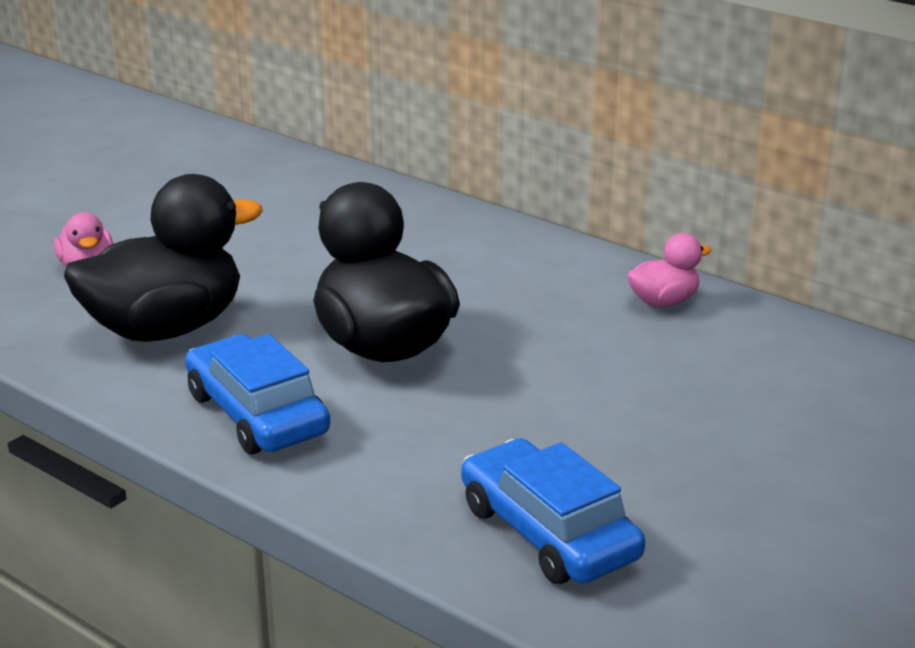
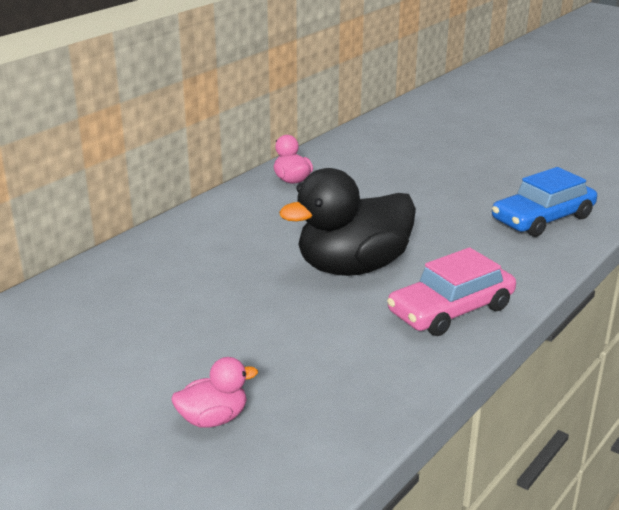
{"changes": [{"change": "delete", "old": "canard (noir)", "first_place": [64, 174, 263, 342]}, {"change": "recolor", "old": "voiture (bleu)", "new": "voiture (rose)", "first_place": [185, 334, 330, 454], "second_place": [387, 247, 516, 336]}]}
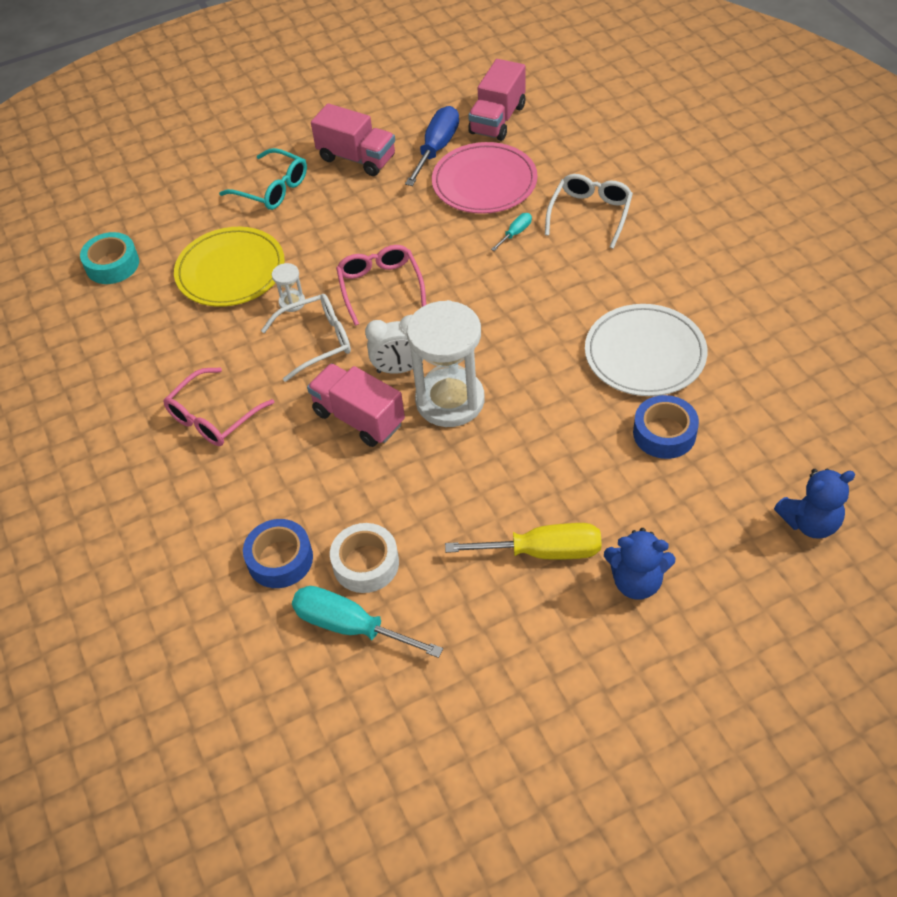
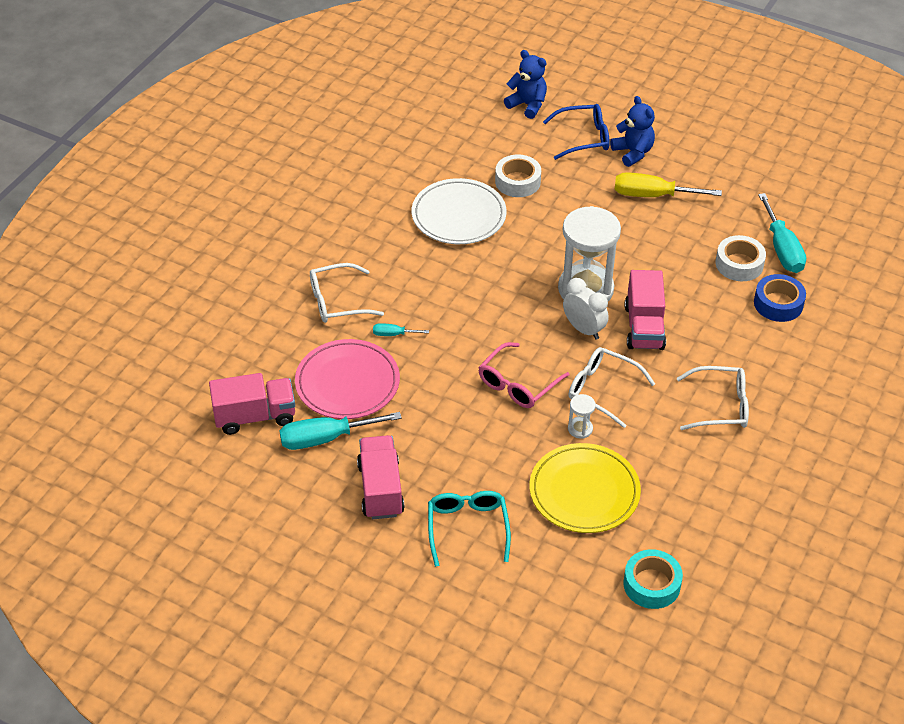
{"changes": [{"change": "insert", "new": "lunettes (bleu)", "second_place": [543, 104, 610, 160]}, {"change": "recolor", "old": "lunettes (rose)", "new": "lunettes (blanc)", "first_place": [163, 368, 274, 446], "second_place": [677, 366, 749, 430]}, {"change": "recolor", "old": "tournevis (bleu)", "new": "tournevis (turquoise)", "first_place": [405, 106, 459, 186], "second_place": [280, 412, 402, 450]}, {"change": "recolor", "old": "ruban adhésif (bleu)", "new": "ruban adhésif (blanc)", "first_place": [633, 395, 699, 459], "second_place": [495, 154, 541, 197]}, {"change": "rotate", "old": "tournevis (jaune)", "first_place": [445, 523, 602, 560], "second_place": [615, 172, 722, 197], "degrees": -45}]}
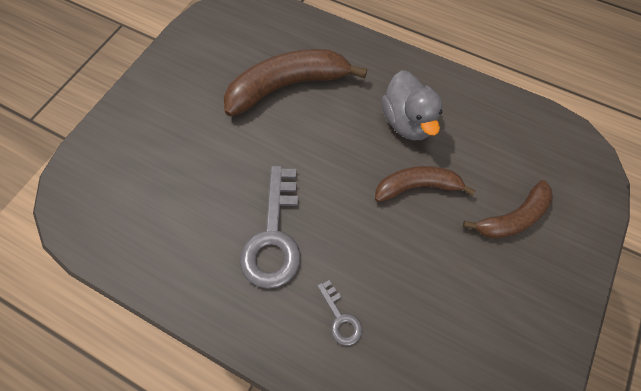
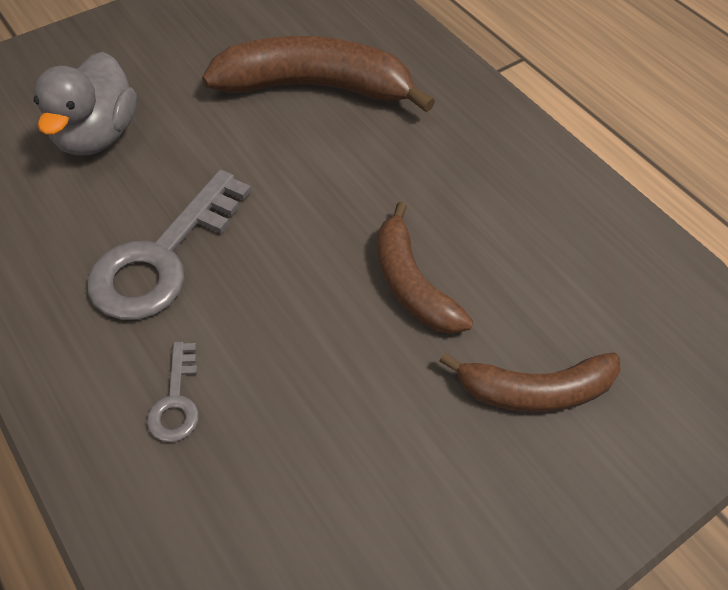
{"changes": [{"change": "move", "old": "canard (gris)", "first_place": [381, 70, 443, 140], "second_place": [34, 52, 137, 155]}, {"change": "rotate", "old": "banane (marron)", "first_place": [375, 166, 475, 202], "second_place": [377, 202, 473, 334], "degrees": -135}]}
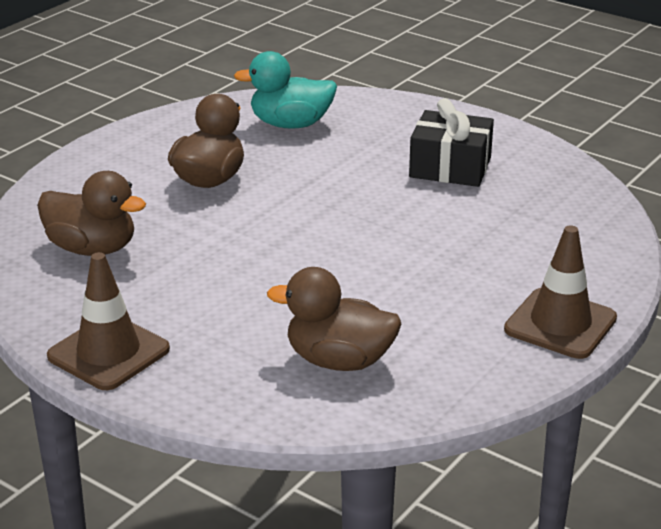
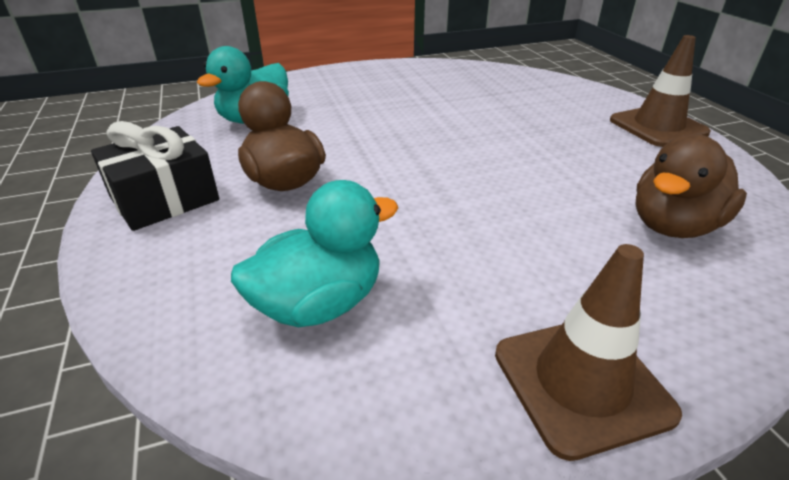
{"changes": [{"change": "move", "old": "cadeau (noir)", "first_place": [409, 98, 494, 187], "second_place": [91, 121, 219, 231]}, {"change": "recolor", "old": "canard (marron)", "new": "canard (turquoise)", "first_place": [37, 171, 146, 256], "second_place": [231, 180, 398, 327]}]}
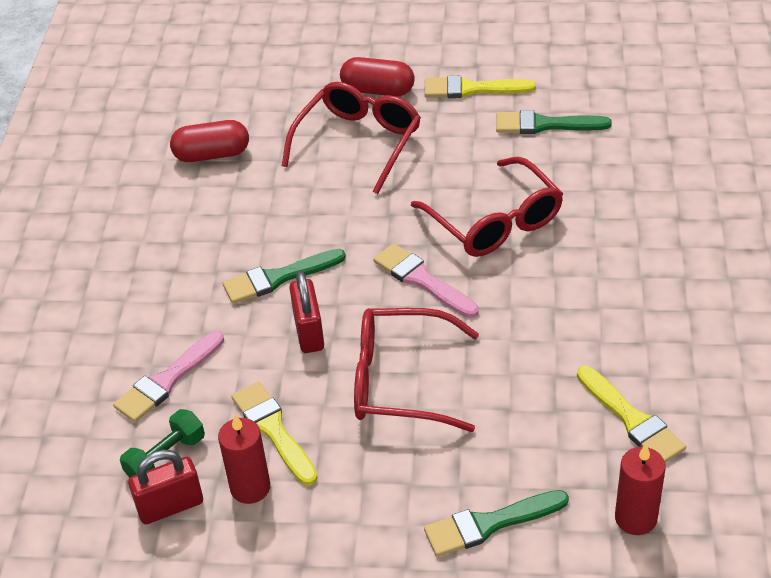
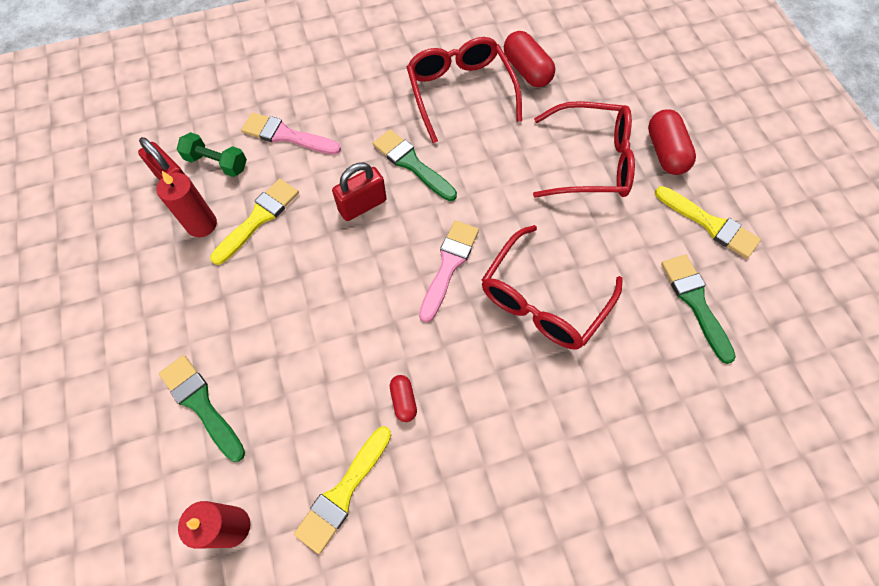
{"changes": [{"change": "insert", "new": "gélule (rouge)", "second_place": [390, 375, 417, 422]}, {"change": "move", "old": "lunettes (rouge)", "first_place": [354, 308, 479, 432], "second_place": [407, 37, 522, 143]}, {"change": "rotate", "old": "pinceau (jaune)", "first_place": [425, 75, 536, 98], "second_place": [655, 186, 761, 259], "degrees": 150}]}
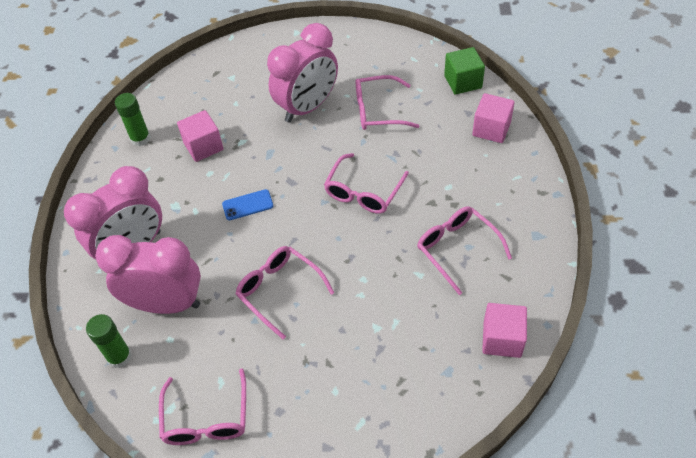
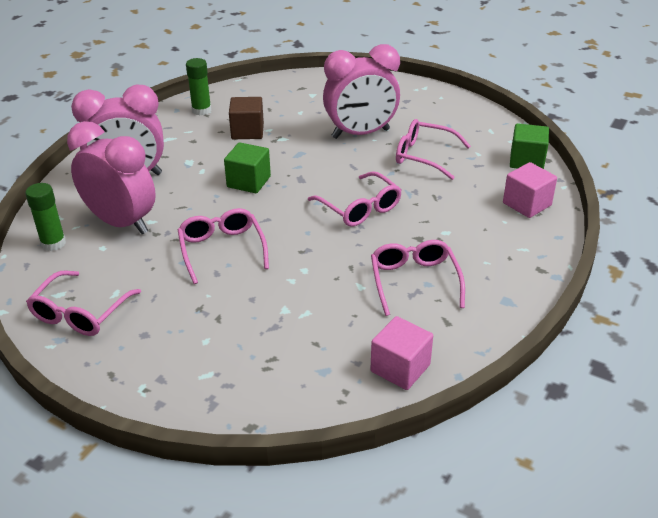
{"changes": [{"change": "replace", "old": "téléphone (bleu)", "new": "cube (vert)", "first_place": [222, 189, 273, 220], "second_place": [224, 142, 271, 193]}, {"change": "recolor", "old": "cube (rose)", "new": "cube (marron)", "first_place": [177, 110, 224, 162], "second_place": [229, 97, 264, 139]}, {"change": "rotate", "old": "lunettes (rose)", "first_place": [324, 153, 409, 214], "second_place": [308, 171, 402, 226], "degrees": -90}]}
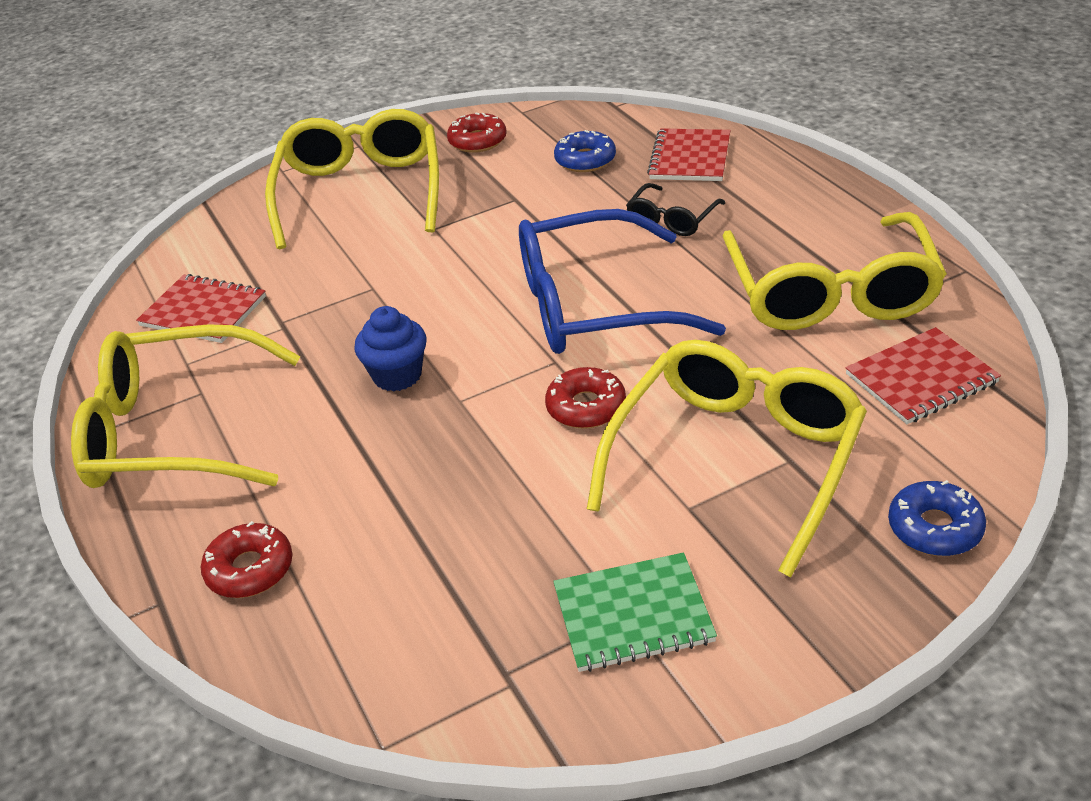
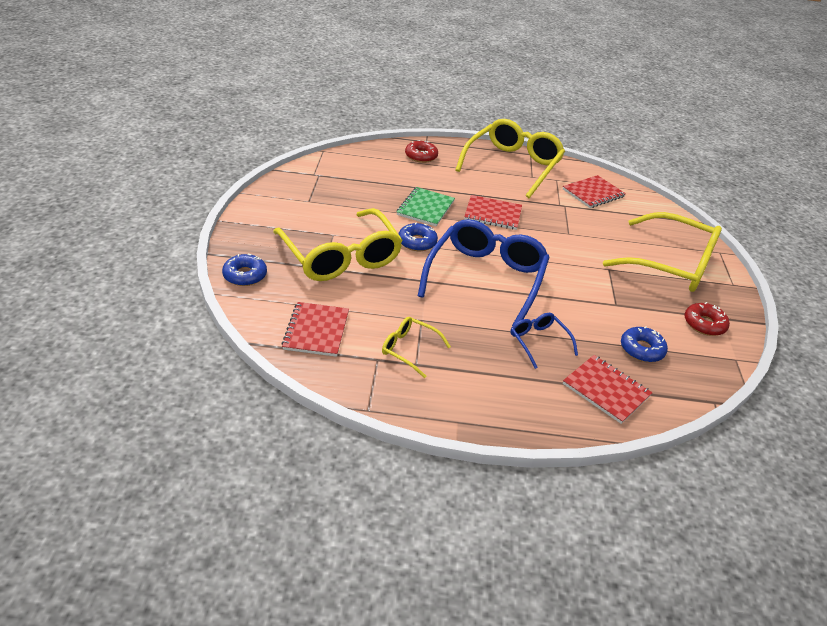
{"changes": [{"change": "move", "old": "carnet (vert)", "first_place": [553, 552, 717, 672], "second_place": [397, 187, 455, 226]}, {"change": "replace", "old": "muffin (bleu)", "new": "carnet (rouge)", "first_place": [354, 306, 426, 392], "second_place": [464, 195, 522, 230]}, {"change": "recolor", "old": "beignet (rouge)", "new": "beignet (bleu)", "first_place": [545, 367, 626, 429], "second_place": [399, 222, 438, 251]}, {"change": "recolor", "old": "lunettes (noir)", "new": "lunettes (bleu)", "first_place": [626, 183, 725, 236], "second_place": [510, 313, 578, 369]}, {"change": "resize", "old": "lunettes (jaune)", "first_place": [723, 212, 947, 330], "second_place": [382, 317, 451, 378], "factor": 0.46}]}
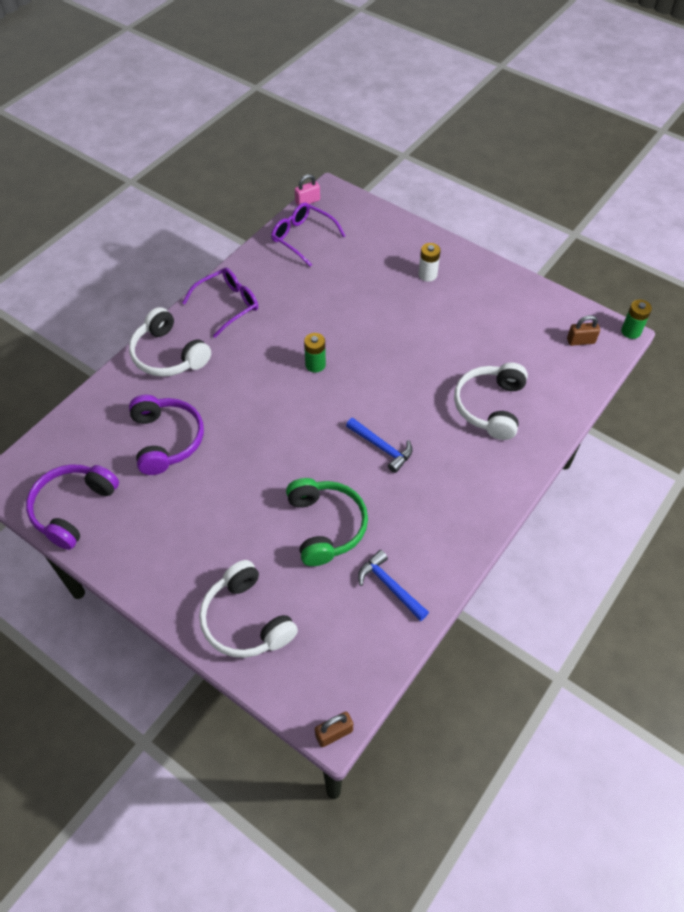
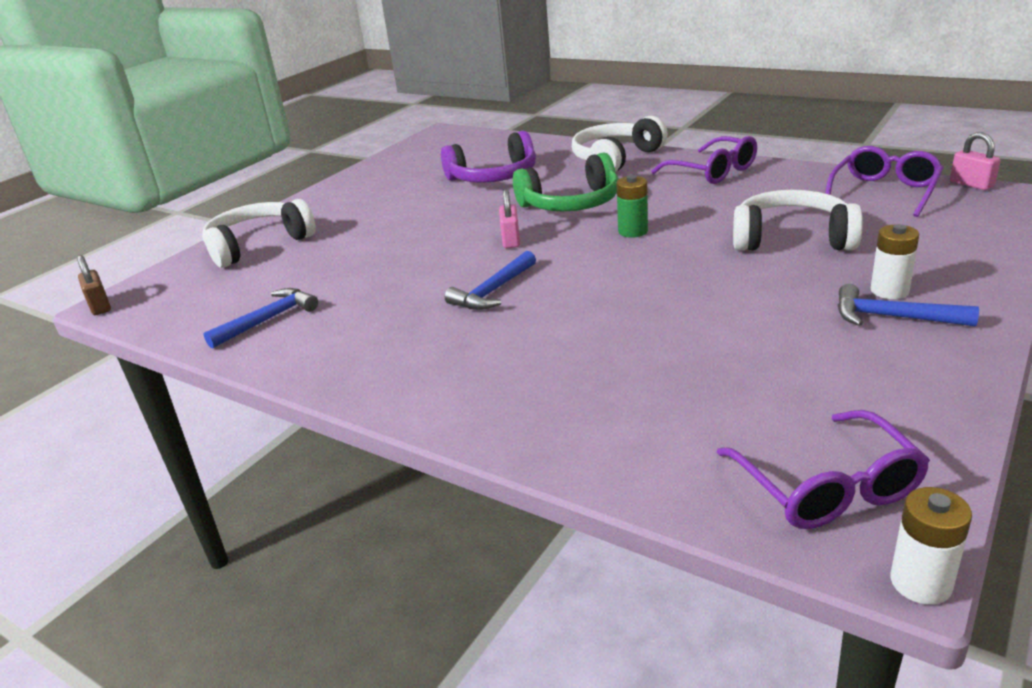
{"changes": [{"change": "delete", "old": "casque audio (violet)", "first_place": [26, 464, 119, 550]}, {"change": "insert", "new": "cadenas (rose)", "second_place": [499, 189, 520, 248]}, {"change": "insert", "new": "marteau (bleu)", "second_place": [838, 284, 979, 326]}, {"change": "move", "old": "casque audio (vert)", "first_place": [286, 478, 368, 566], "second_place": [513, 152, 619, 211]}, {"change": "move", "old": "casque audio (blanc)", "first_place": [454, 363, 528, 440], "second_place": [733, 190, 863, 251]}, {"change": "replace", "old": "cadenas (marron)", "new": "lunettes (violet)", "first_place": [567, 315, 600, 346], "second_place": [717, 410, 930, 529]}, {"change": "recolor", "old": "pile (vert)", "new": "pile (blanc)", "first_place": [621, 300, 652, 339], "second_place": [890, 487, 972, 605]}]}
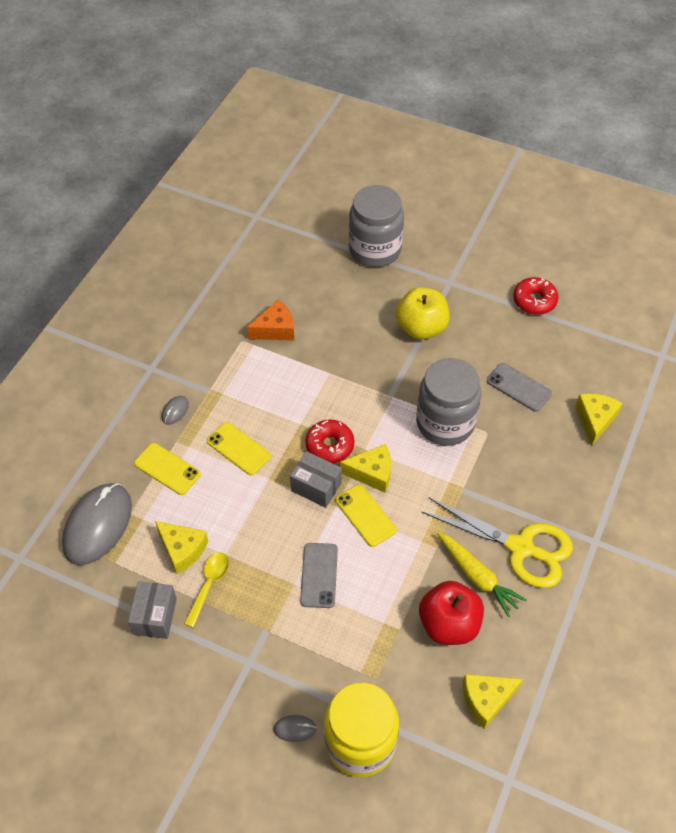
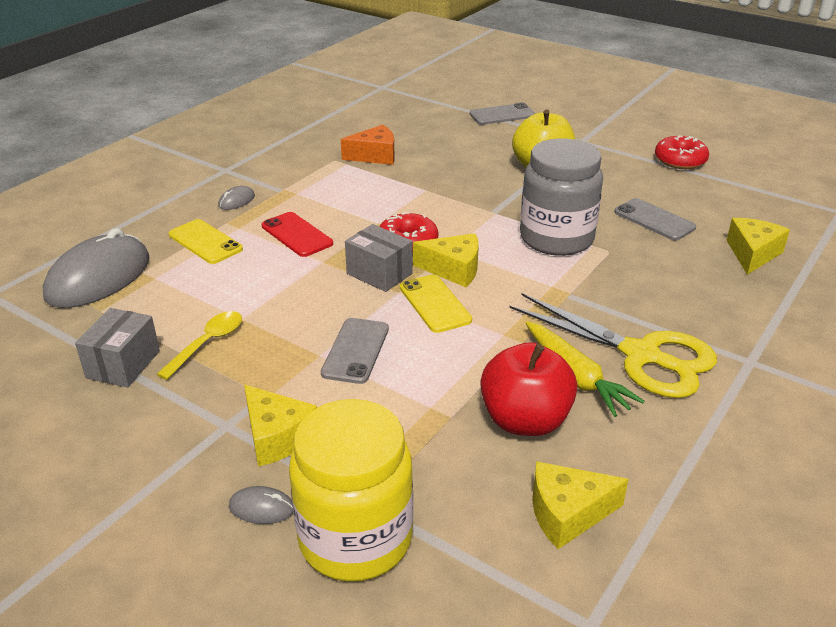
{"changes": [{"change": "move", "old": "fromage (jaune)", "first_place": [155, 521, 208, 574], "second_place": [244, 385, 317, 467]}, {"change": "replace", "old": "bocal (gris)", "new": "téléphone (gris)", "first_place": [349, 185, 404, 267], "second_place": [470, 103, 536, 125]}, {"change": "recolor", "old": "téléphone (jaune)", "new": "téléphone (rouge)", "first_place": [207, 422, 271, 476], "second_place": [262, 212, 333, 257]}]}
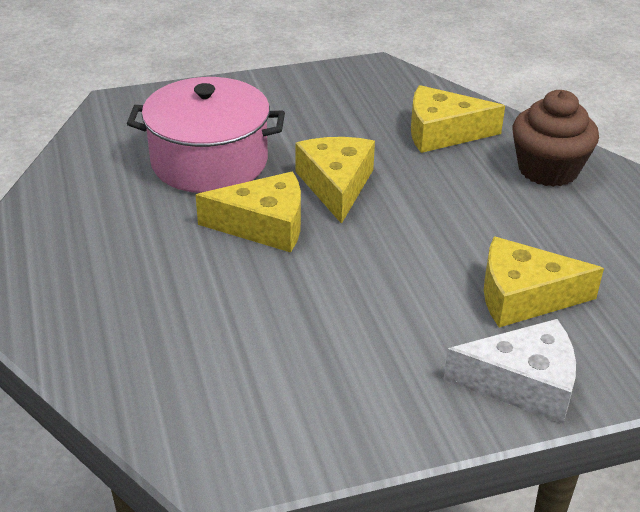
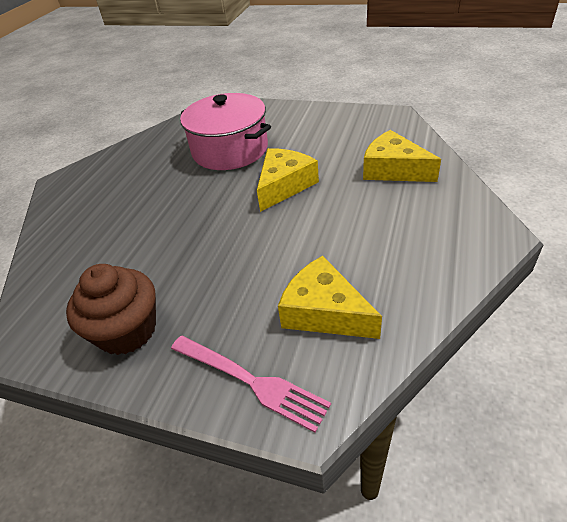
{"changes": [{"change": "delete", "old": "fromage (jaune)", "first_place": [196, 172, 301, 252]}, {"change": "move", "old": "muffin (marron)", "first_place": [512, 90, 599, 187], "second_place": [66, 264, 156, 355]}, {"change": "replace", "old": "fromage (blanc)", "new": "fourchette (rose)", "first_place": [444, 319, 576, 424], "second_place": [171, 336, 331, 433]}]}
